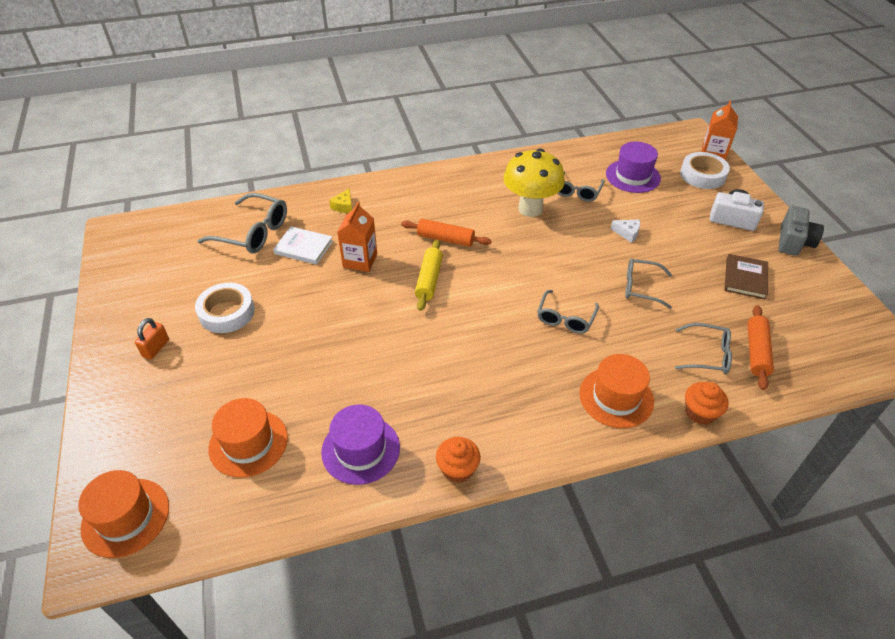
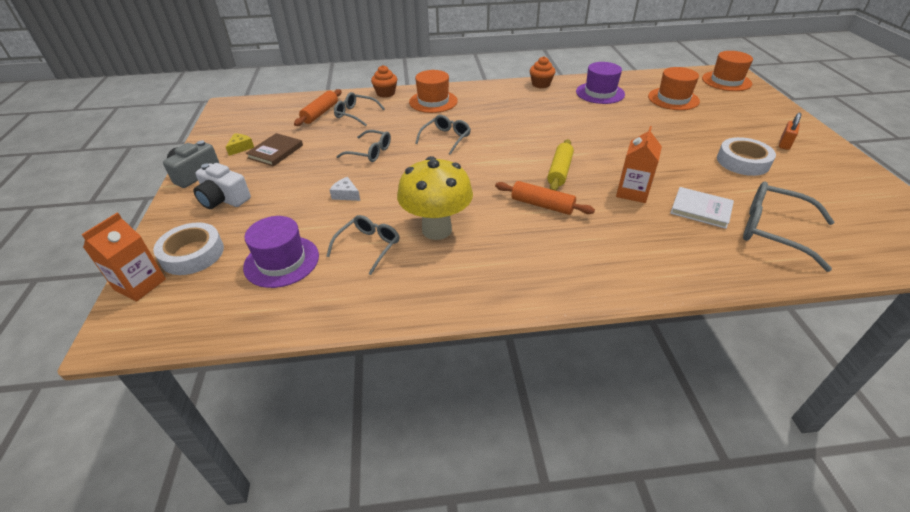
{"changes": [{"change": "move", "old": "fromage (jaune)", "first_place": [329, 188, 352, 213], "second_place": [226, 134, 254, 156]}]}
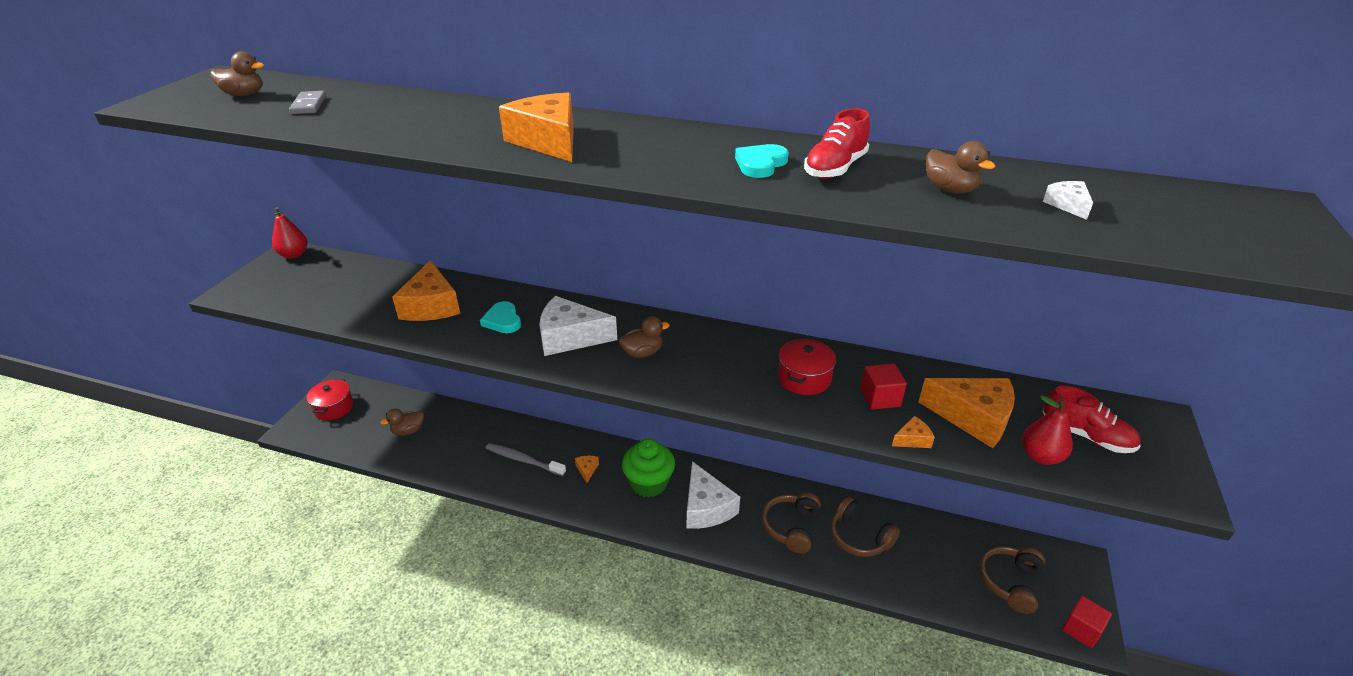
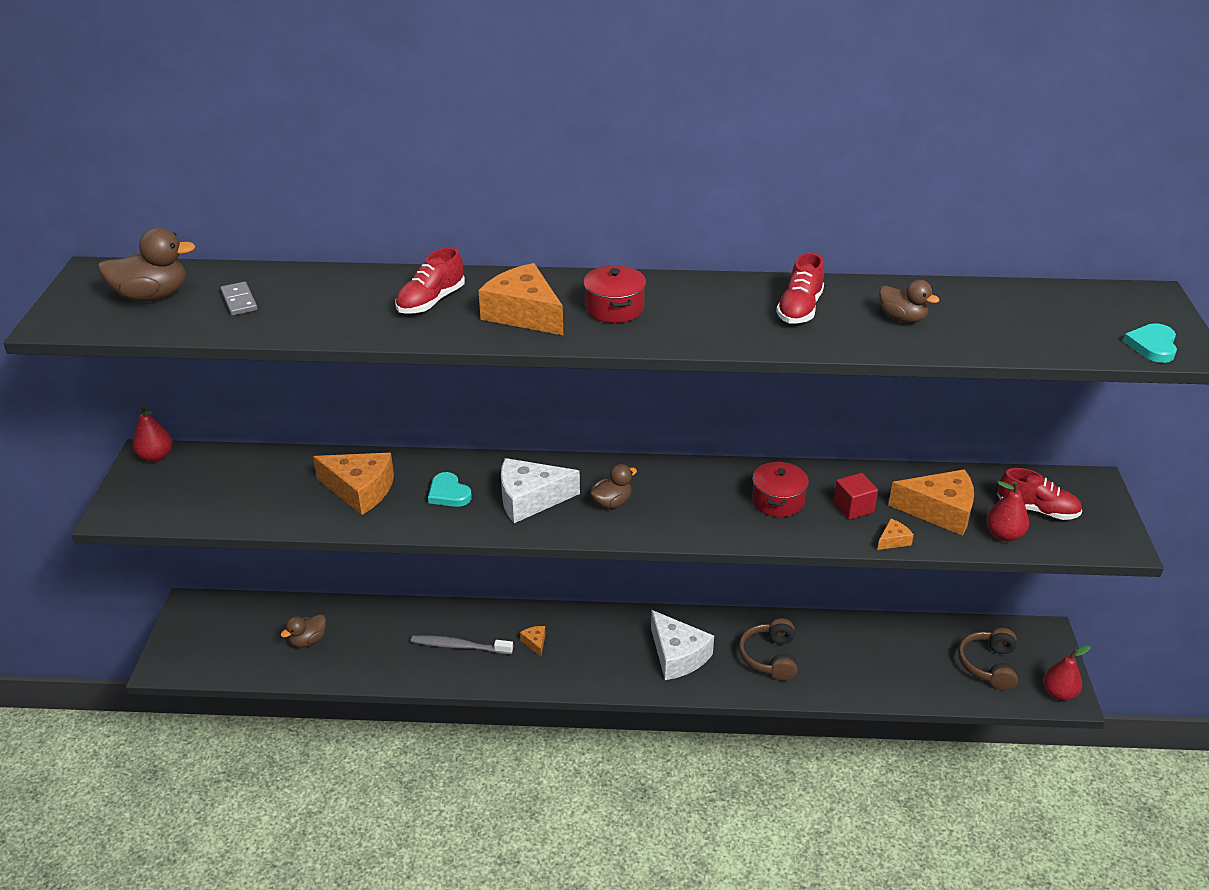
{"changes": [{"change": "delete", "old": "muffin (vert)", "first_place": [622, 439, 675, 497]}, {"change": "delete", "old": "casque audio (marron)", "first_place": [831, 497, 900, 557]}, {"change": "delete", "old": "fromage (blanc)", "first_place": [1043, 181, 1093, 220]}, {"change": "insert", "new": "chaussure (rouge)", "second_place": [395, 247, 465, 314]}, {"change": "move", "old": "marmite (rouge)", "first_place": [307, 379, 354, 420], "second_place": [584, 265, 646, 323]}, {"change": "move", "old": "cœur (turquoise)", "first_place": [735, 144, 789, 178], "second_place": [1123, 323, 1177, 363]}, {"change": "replace", "old": "cube (rouge)", "new": "poire (rouge)", "first_place": [1062, 596, 1112, 648], "second_place": [1043, 645, 1091, 701]}, {"change": "rotate", "old": "fromage (orange)", "first_place": [392, 260, 460, 321], "second_place": [313, 453, 394, 515], "degrees": -45}, {"change": "resize", "old": "canard (marron)", "first_place": [211, 51, 264, 96], "second_place": [98, 228, 196, 302], "factor": 1.57}]}
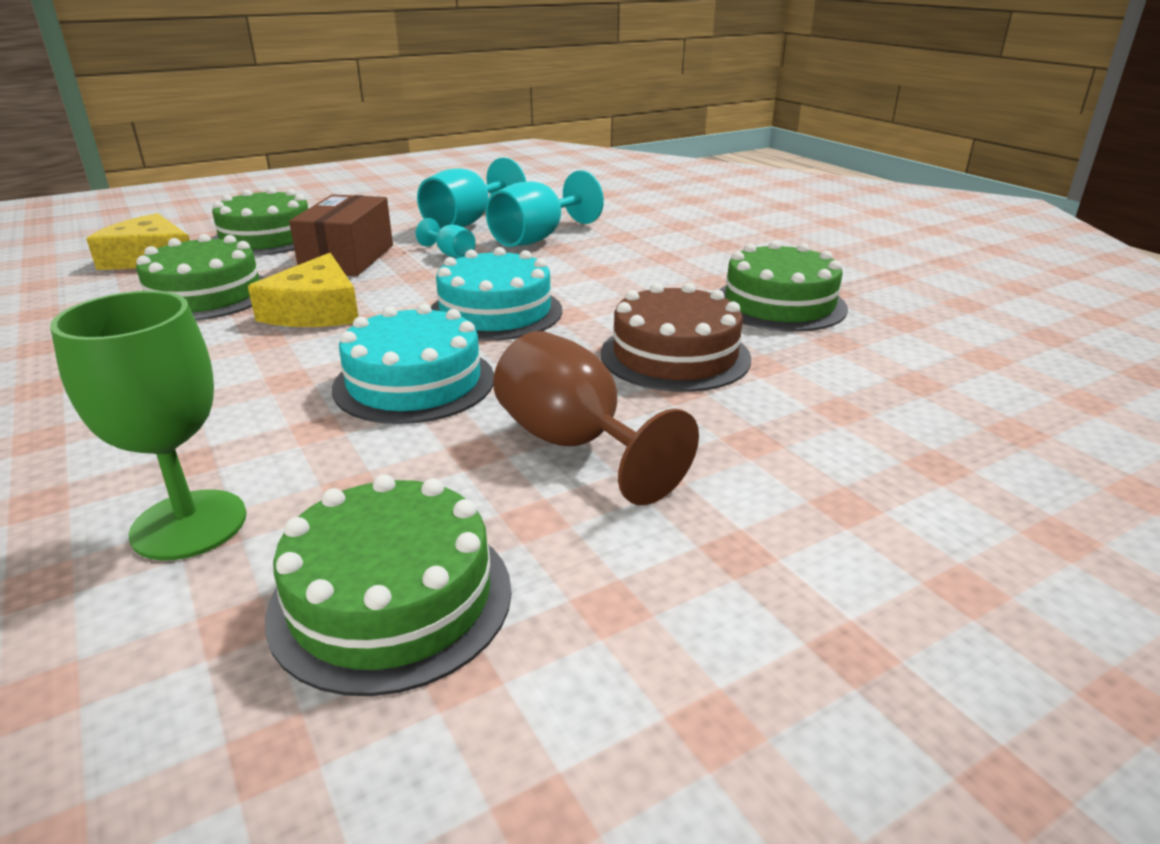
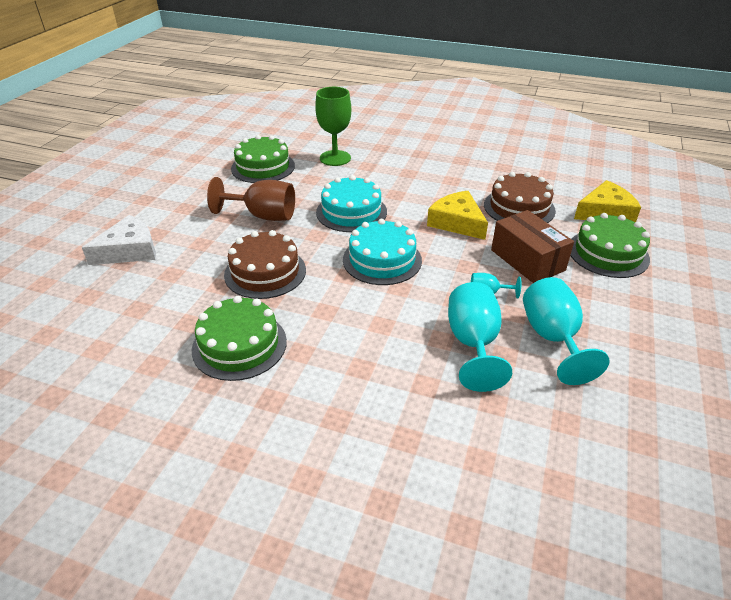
{"changes": [{"change": "insert", "new": "fromage (blanc)", "second_place": [82, 215, 156, 265]}, {"change": "recolor", "old": "gâteau (vert)", "new": "gâteau (marron)", "first_place": [136, 234, 266, 320], "second_place": [484, 172, 556, 223]}]}
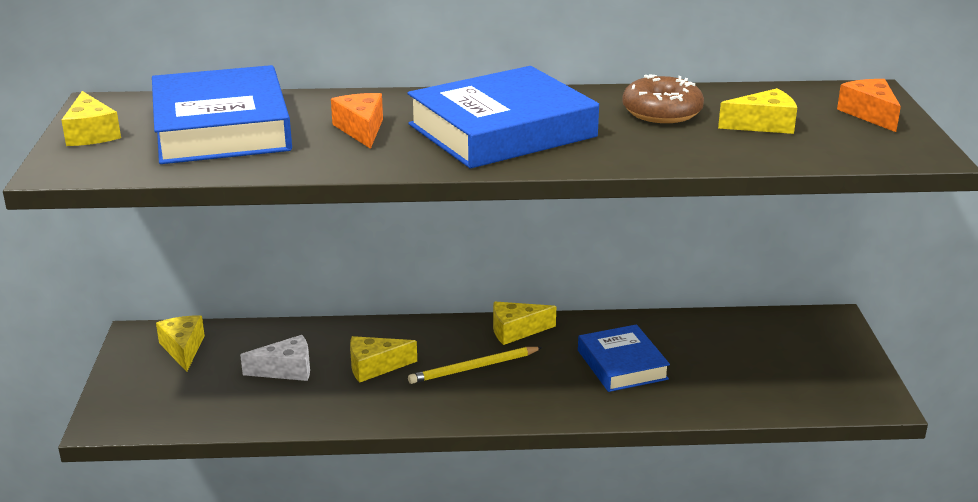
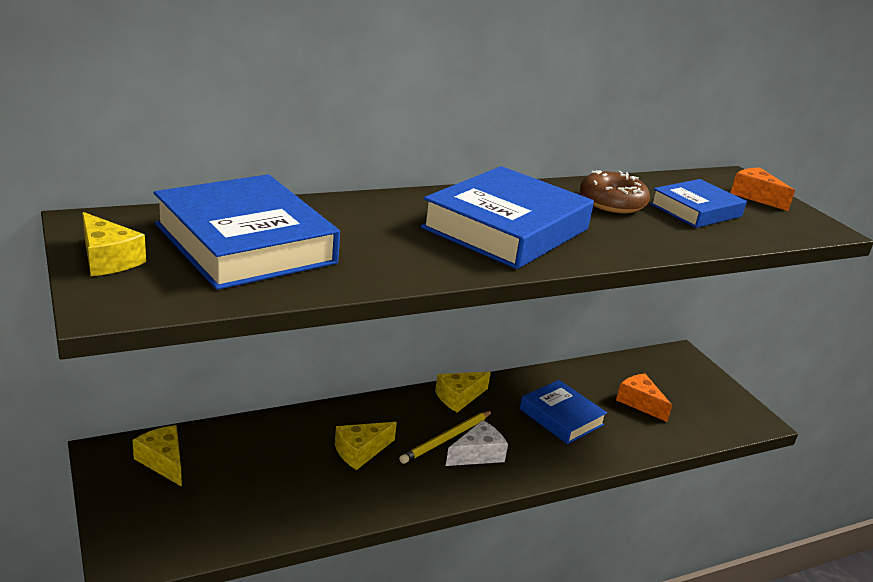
{"changes": [{"change": "move", "old": "fromage (blanc)", "first_place": [240, 335, 310, 381], "second_place": [446, 420, 508, 466]}, {"change": "move", "old": "fromage (orange)", "first_place": [331, 93, 383, 149], "second_place": [616, 373, 672, 422]}, {"change": "replace", "old": "fromage (jaune)", "new": "livre (bleu)", "first_place": [718, 88, 797, 134], "second_place": [650, 179, 747, 228]}]}
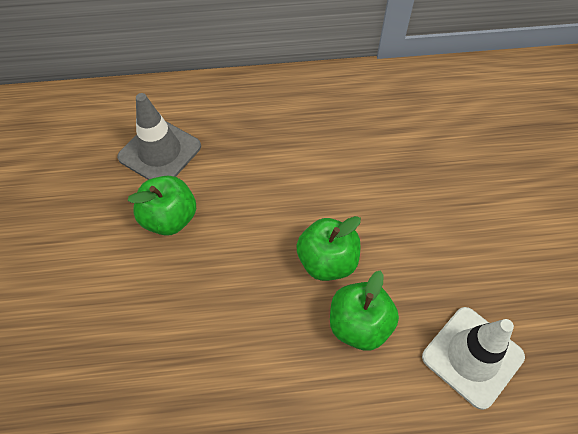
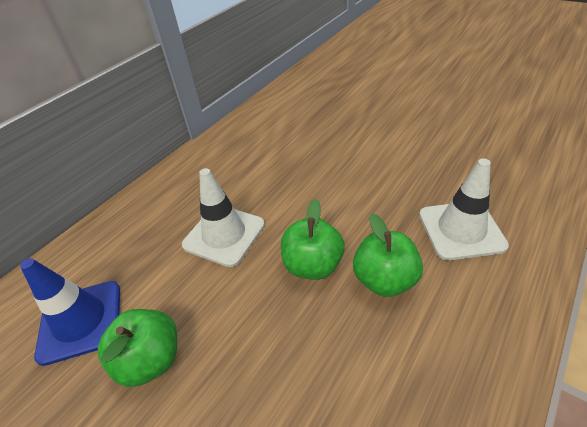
{"changes": [{"change": "insert", "new": "cône de chantier (blanc)", "second_place": [182, 168, 265, 267]}, {"change": "recolor", "old": "cône de chantier (gris)", "new": "cône de chantier (bleu)", "first_place": [117, 93, 201, 180], "second_place": [20, 258, 120, 366]}]}
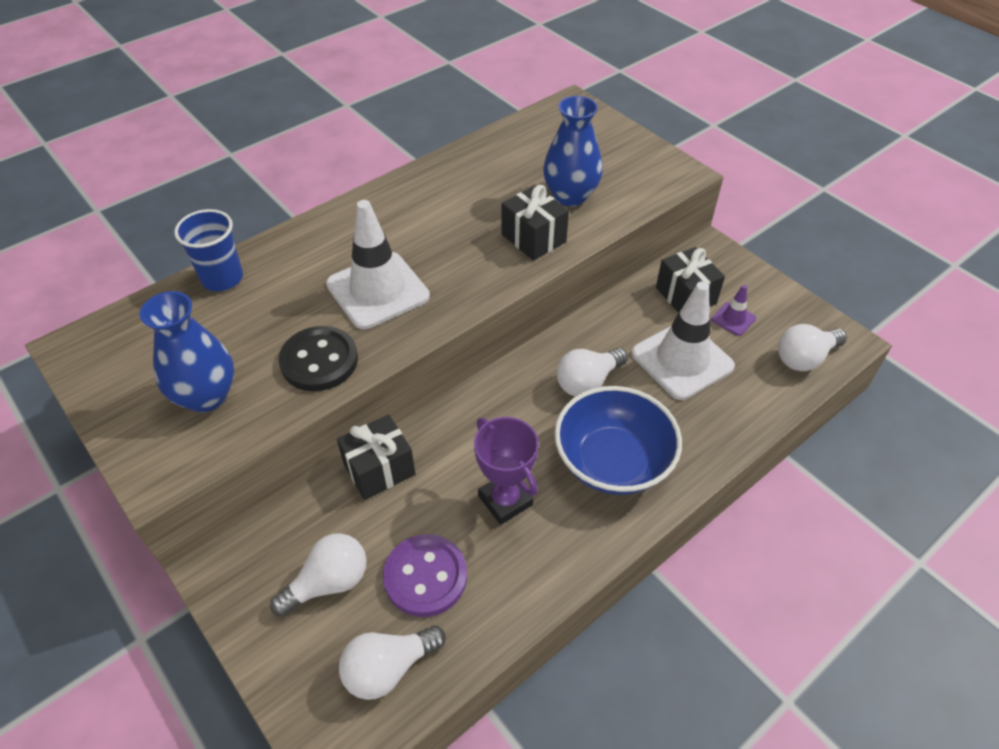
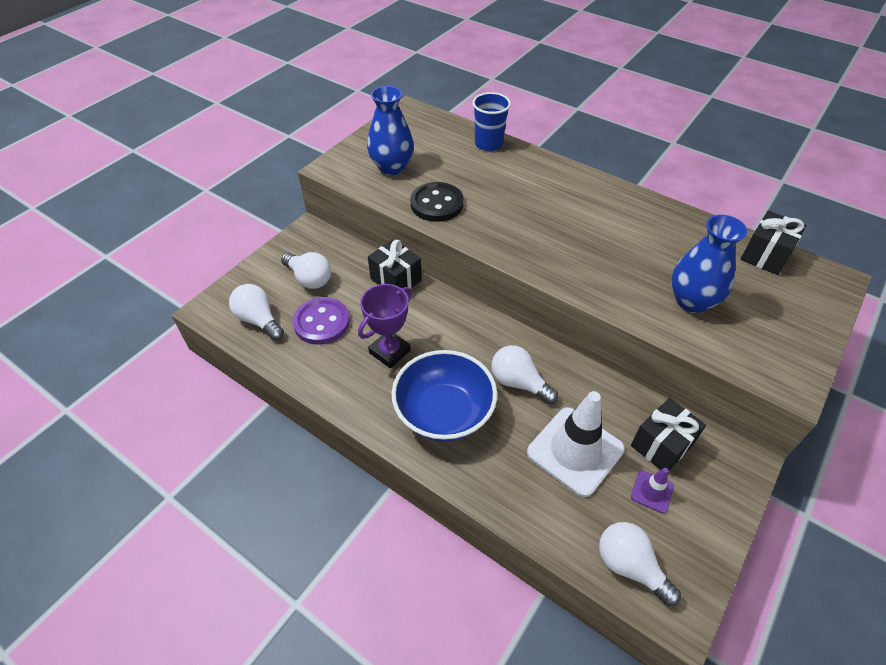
{"changes": [{"change": "delete", "old": "cône de chantier (blanc)", "first_place": [326, 200, 430, 329]}, {"change": "move", "old": "cadeau (noir)", "first_place": [502, 185, 569, 261], "second_place": [740, 210, 807, 275]}]}
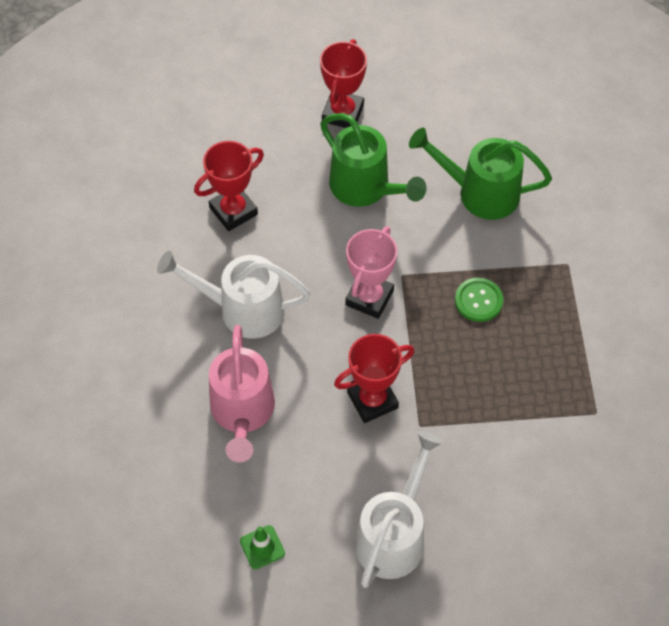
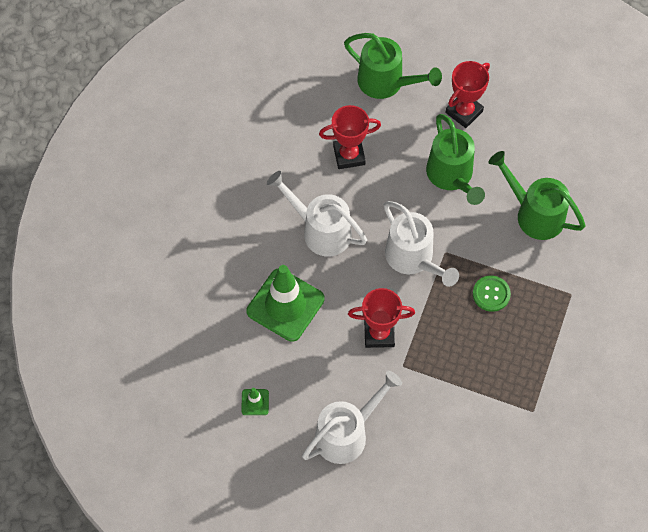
{"changes": [{"change": "insert", "new": "arrosoir (vert)", "second_place": [344, 33, 442, 99]}, {"change": "replace", "old": "arrosoir (rose)", "new": "cône de chantier (vert)", "first_place": [209, 325, 275, 463], "second_place": [247, 265, 325, 342]}, {"change": "replace", "old": "trophée (rose)", "new": "arrosoir (blanc)", "first_place": [345, 226, 397, 319], "second_place": [384, 201, 459, 287]}]}
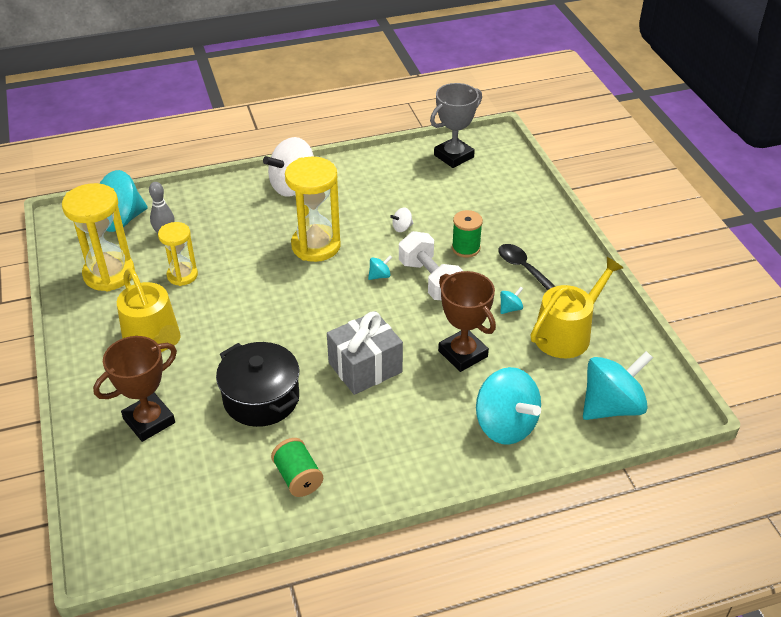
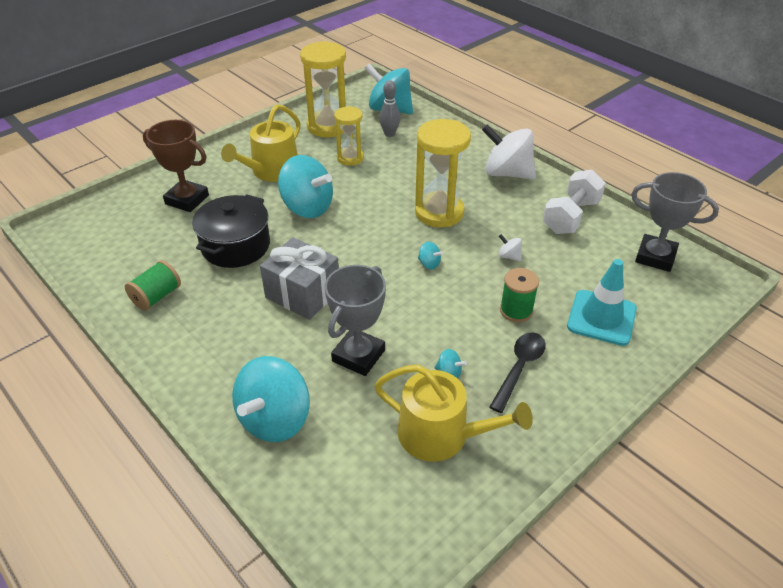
{"changes": [{"change": "insert", "new": "cône de chantier (turquoise)", "second_place": [567, 259, 637, 346]}, {"change": "move", "old": "haltère (blanc)", "first_place": [399, 231, 463, 300], "second_place": [543, 169, 606, 234]}, {"change": "move", "old": "toupie (turquoise)", "first_place": [583, 351, 653, 420], "second_place": [278, 155, 333, 218]}, {"change": "recolor", "old": "trophée (marron)", "new": "trophée (gris)", "first_place": [438, 271, 496, 372], "second_place": [325, 265, 386, 376]}]}
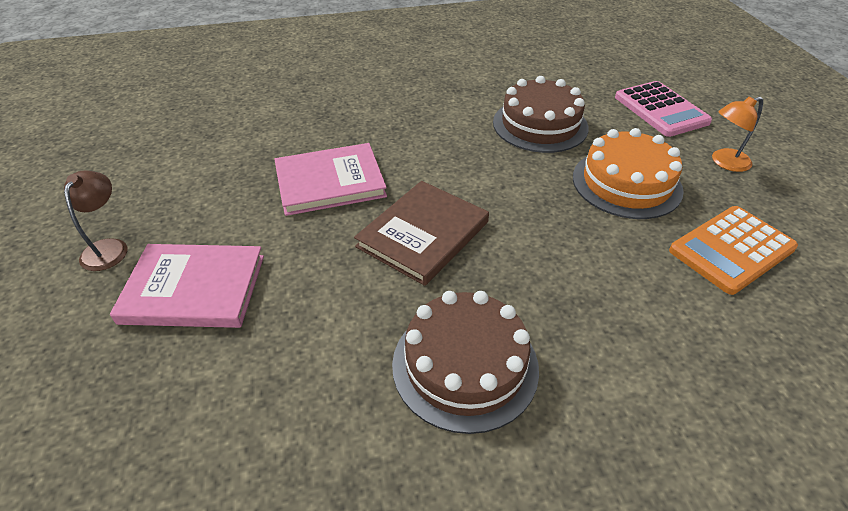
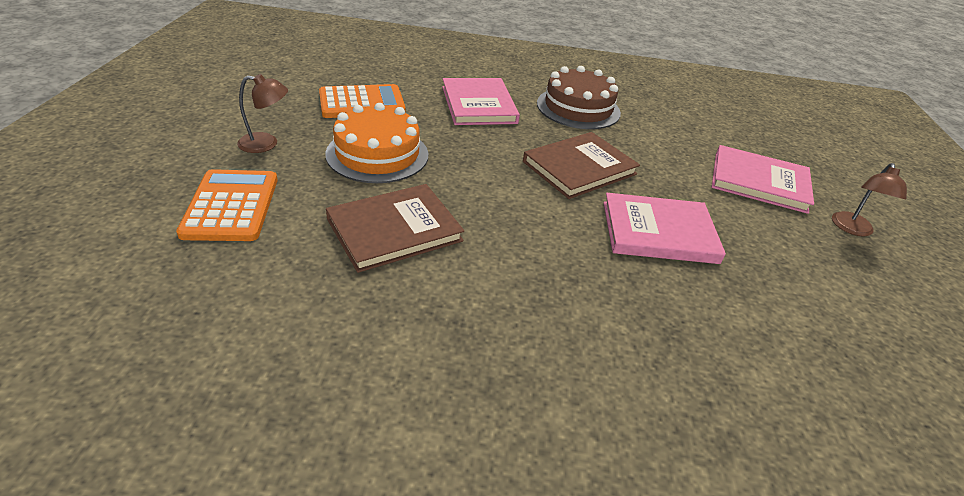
{"changes": [{"change": "insert", "new": "livre (rose)", "second_place": [442, 78, 520, 125]}, {"change": "replace", "old": "gâteau (marron)", "new": "livre (marron)", "first_place": [493, 76, 589, 153], "second_place": [326, 184, 464, 273]}, {"change": "recolor", "old": "calculatrice (rose)", "new": "calculatrice (orange)", "first_place": [615, 81, 712, 137], "second_place": [176, 169, 278, 241]}, {"change": "recolor", "old": "lampe (orange)", "new": "lampe (marron)", "first_place": [712, 97, 763, 172], "second_place": [237, 74, 288, 153]}]}
